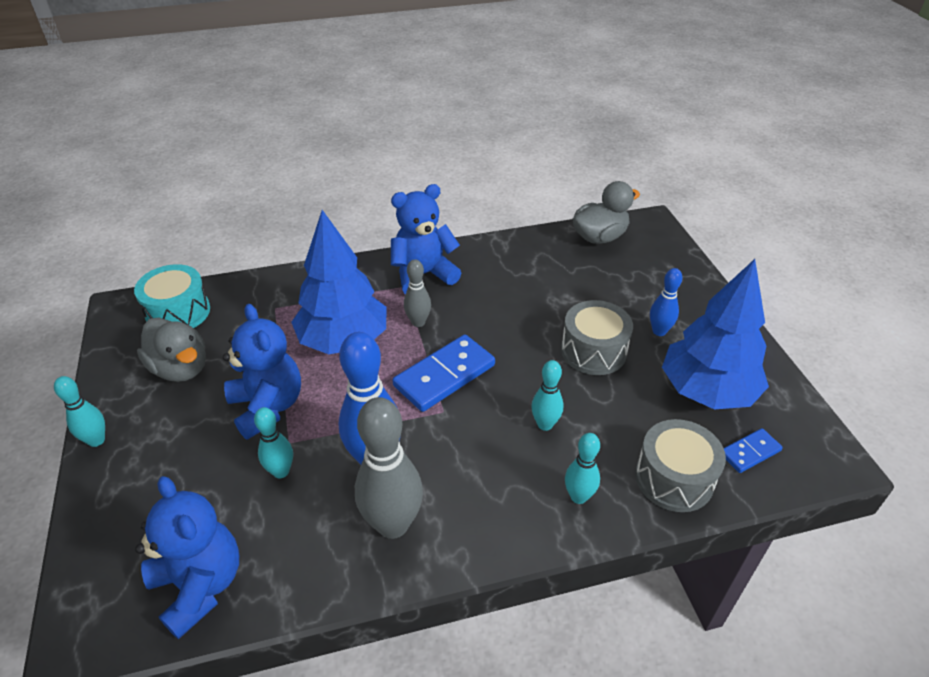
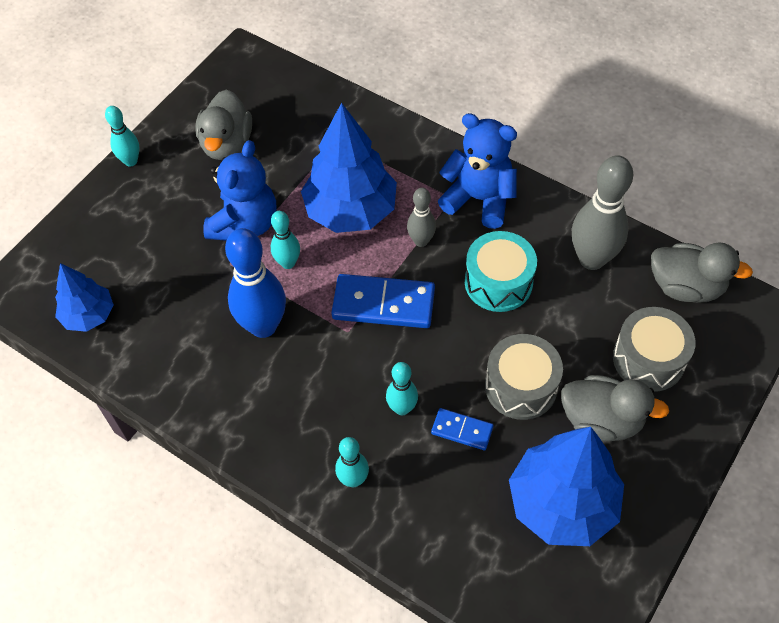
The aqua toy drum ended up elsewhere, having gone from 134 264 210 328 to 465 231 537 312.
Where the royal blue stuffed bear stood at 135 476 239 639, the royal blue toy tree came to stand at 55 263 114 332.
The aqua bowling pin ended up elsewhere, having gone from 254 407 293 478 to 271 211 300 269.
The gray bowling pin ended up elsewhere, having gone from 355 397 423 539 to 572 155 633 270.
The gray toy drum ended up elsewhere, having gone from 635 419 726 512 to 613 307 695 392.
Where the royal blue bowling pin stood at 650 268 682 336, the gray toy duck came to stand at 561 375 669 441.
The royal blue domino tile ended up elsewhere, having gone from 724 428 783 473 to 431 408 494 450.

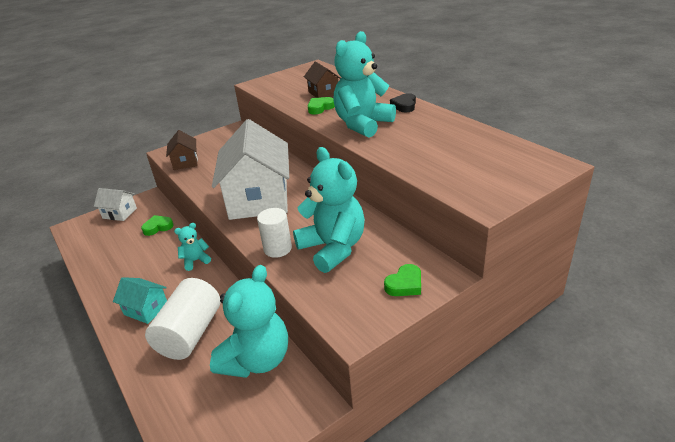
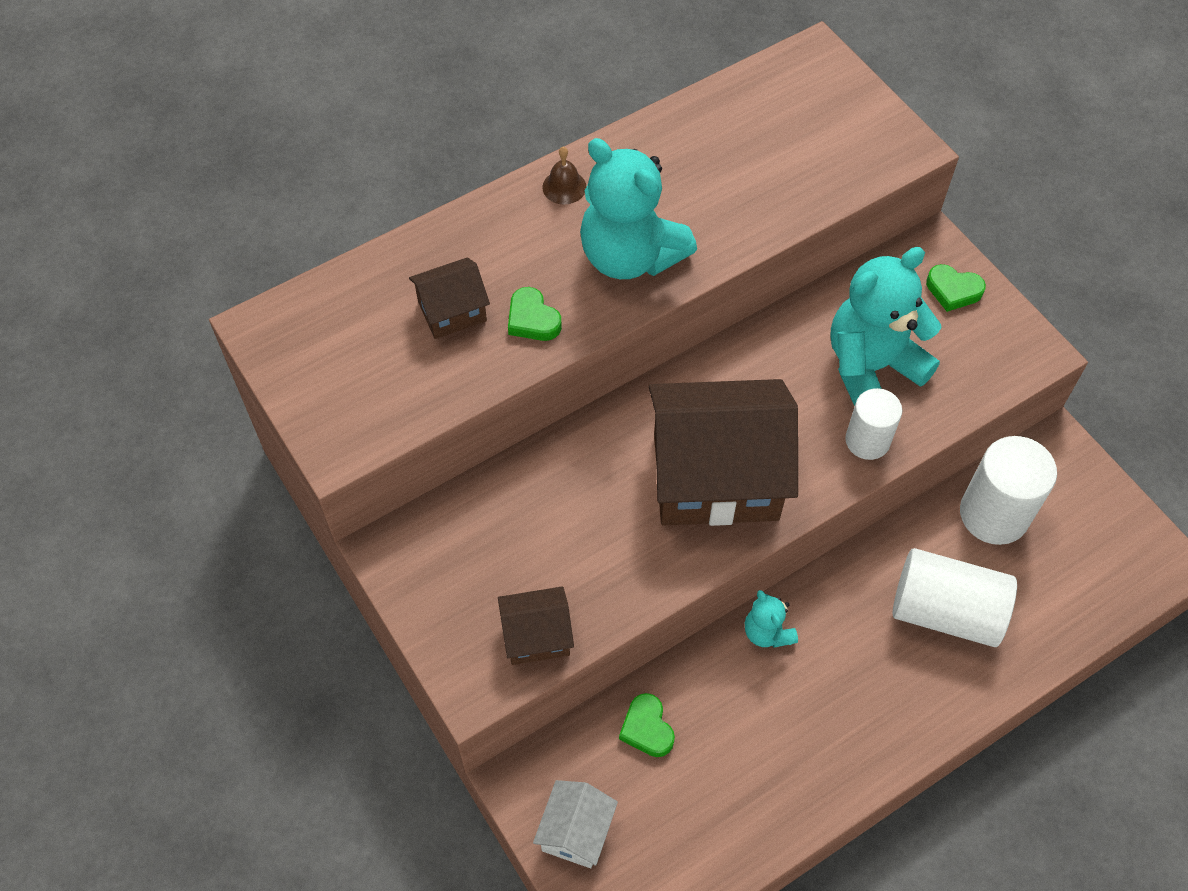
The second view lost the aqua toy house at 113 277 167 324.
Where the aqua stuffed bear stood at 210 265 288 378, the snow-white cylinder shape came to stand at 960 436 1057 545.
What was the snow-white toy house at 212 119 289 220 turned into the brown toy house at 649 379 798 526.
The leaf-green heart at 384 264 421 296 ended up facing another way, 150 degrees clockwise from before.
Where the jet-black heart stood at 390 93 416 112, the brown bell came to stand at 542 147 586 204.

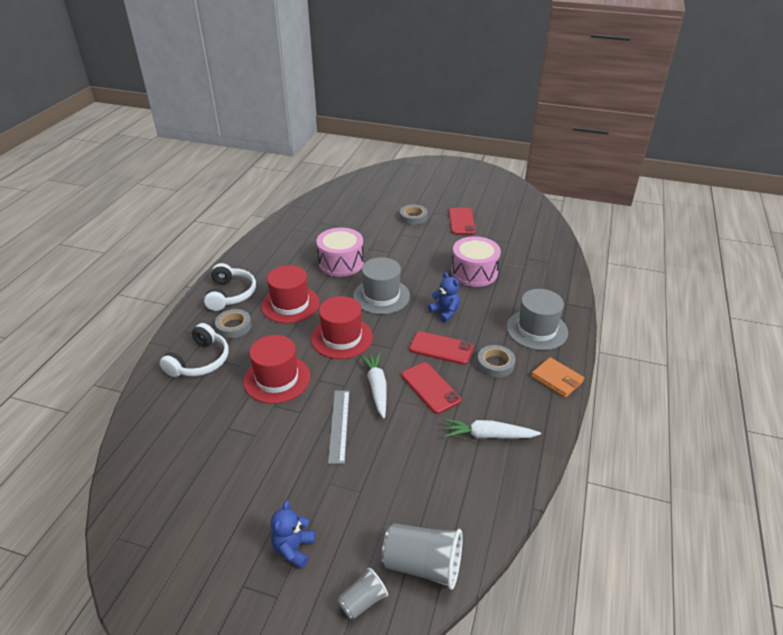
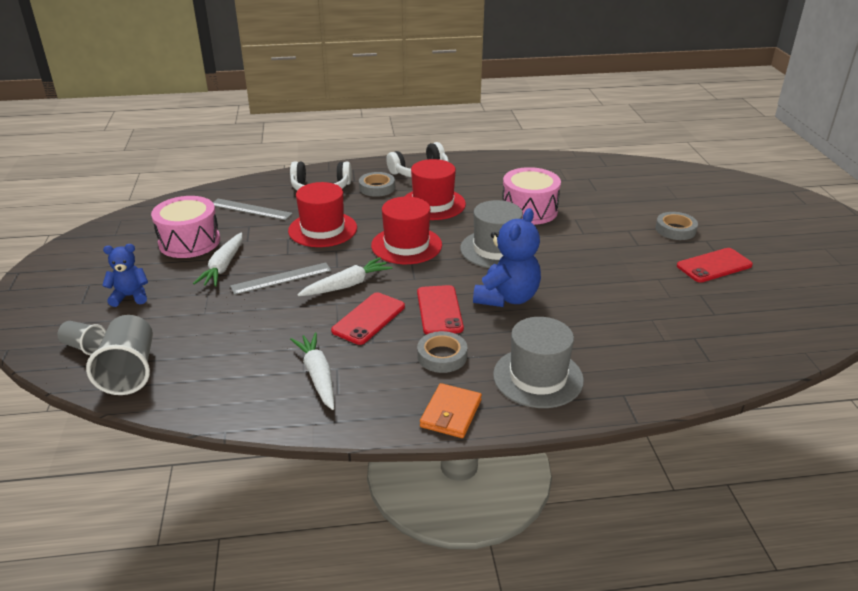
The size of the royal blue stuffed bear at 428 272 460 322 changed by a factor of 1.65.
The pink toy drum ended up elsewhere, having gone from 451 236 501 287 to 151 196 220 258.
The second view gained the snow-white carrot at 193 233 243 287.
The second view gained the gray straightedge at 213 199 293 220.

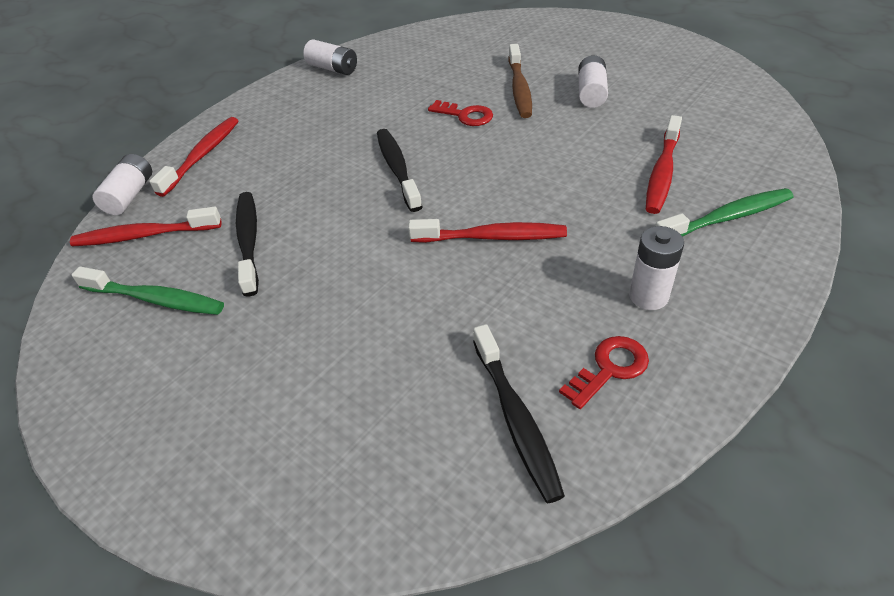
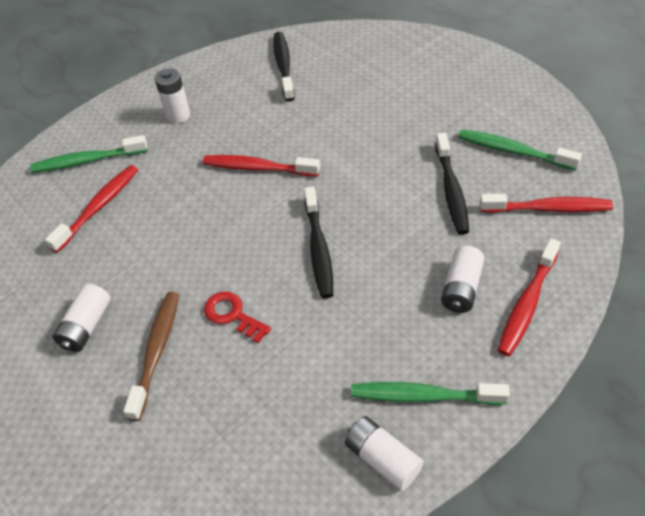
The snow-white battery ended up elsewhere, having gone from 92 154 152 215 to 441 246 484 313.
The second view lost the crimson latchkey at 559 336 649 409.
The second view gained the leaf-green tooth brush at 351 382 510 405.

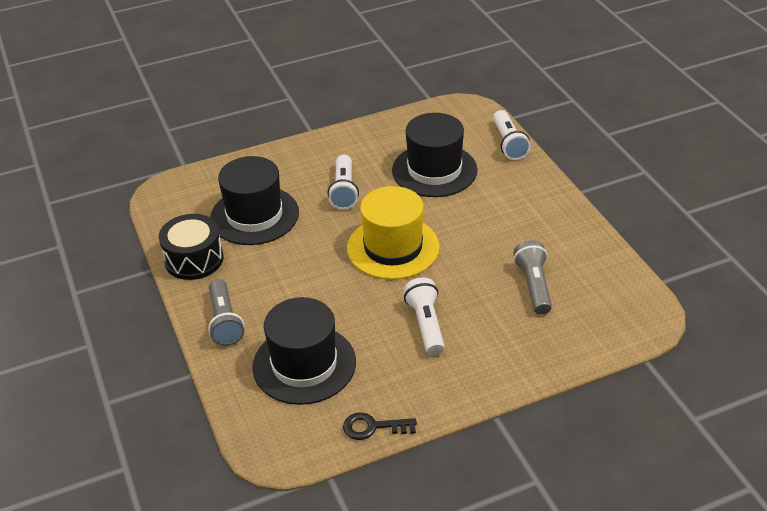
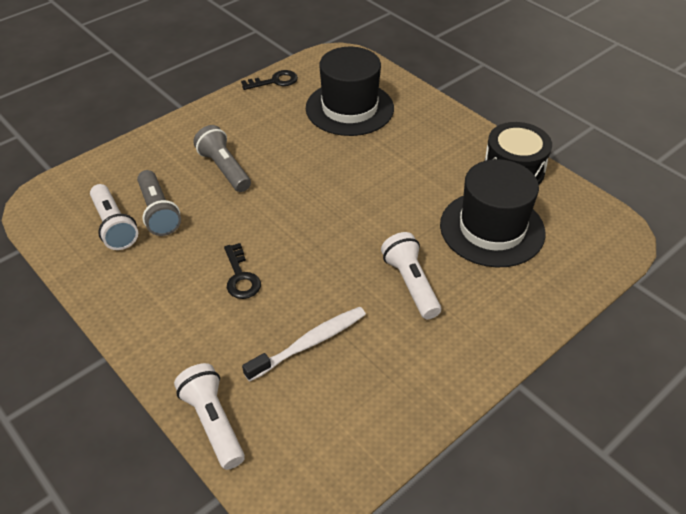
The gray torch ended up elsewhere, having gone from 208 279 244 346 to 193 125 251 192.
The second view lost the bright yellow hat at 347 186 440 280.
Where the jet-black hat stood at 392 113 477 197, the snow-white tooth brush came to stand at 242 307 366 382.
The snow-white torch ended up elsewhere, having gone from 403 277 445 355 to 90 184 138 250.
The second view gained the jet-black latchkey at 224 243 261 299.

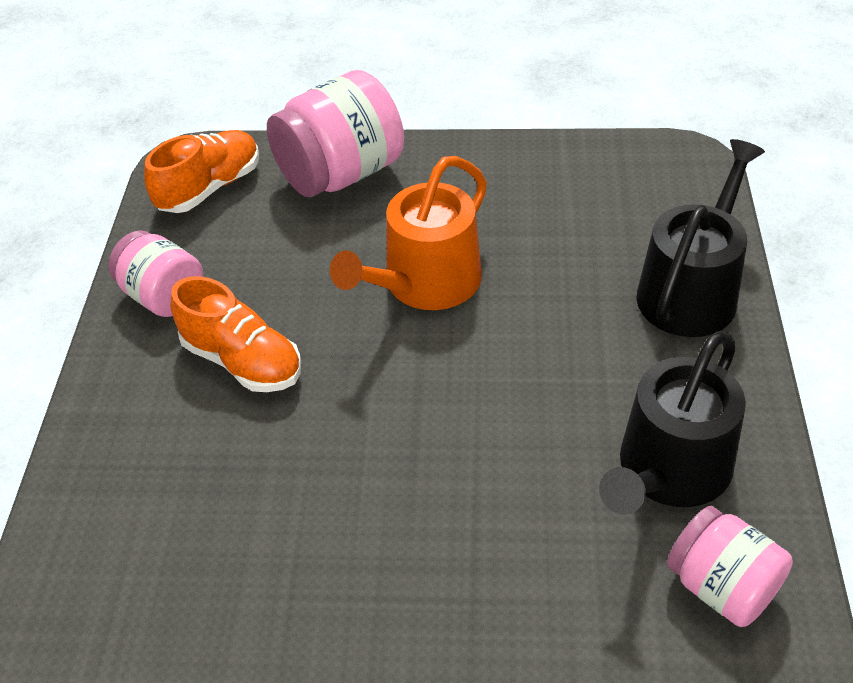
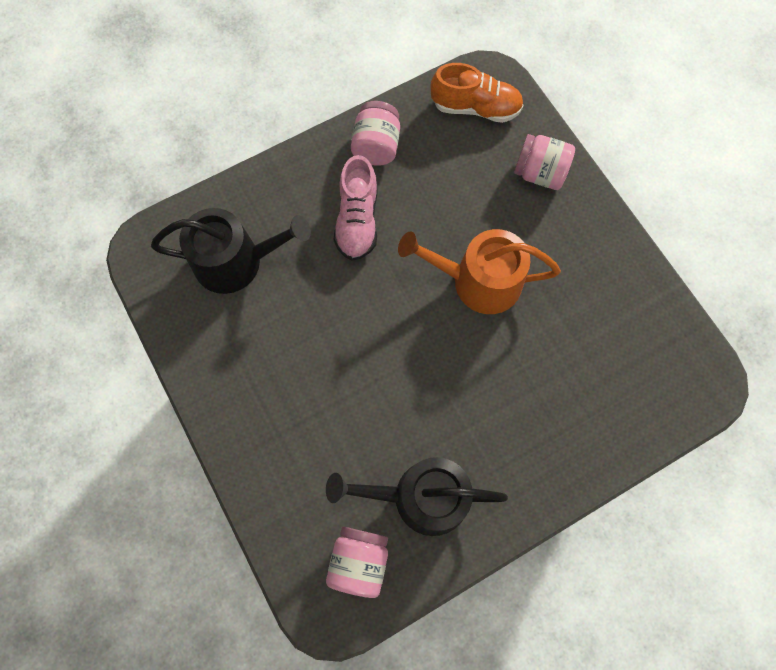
What was the orange sneaker at 170 276 301 392 turned into the pink sneaker at 334 155 377 261.
The size of the pink preserve jar at 267 70 404 197 changed by a factor of 0.62.
The jet-black watering can ended up elsewhere, having gone from 636 139 765 337 to 151 208 311 294.

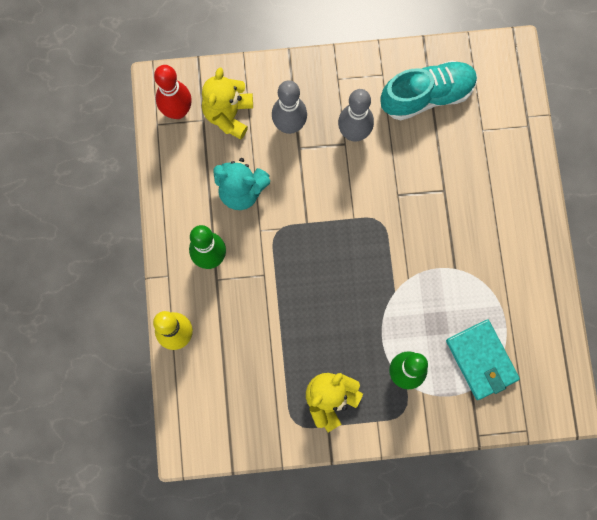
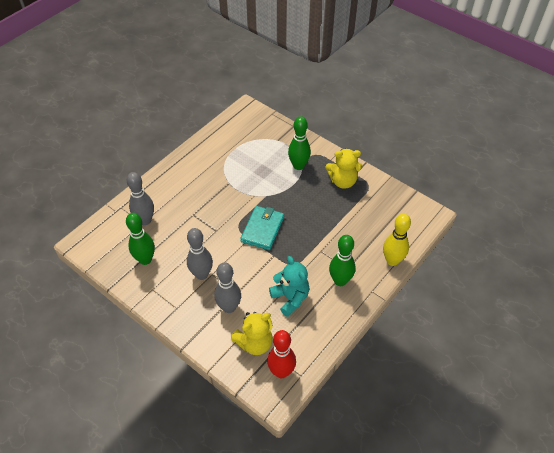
Where the aqua sneaker stood at 381 61 477 121, the leaf-green bowling pin came to stand at 126 213 155 265.
The aqua wallet ended up elsewhere, having gone from 446 319 520 400 to 240 206 284 250.
The second view gained the gray bowling pin at 127 172 154 225.

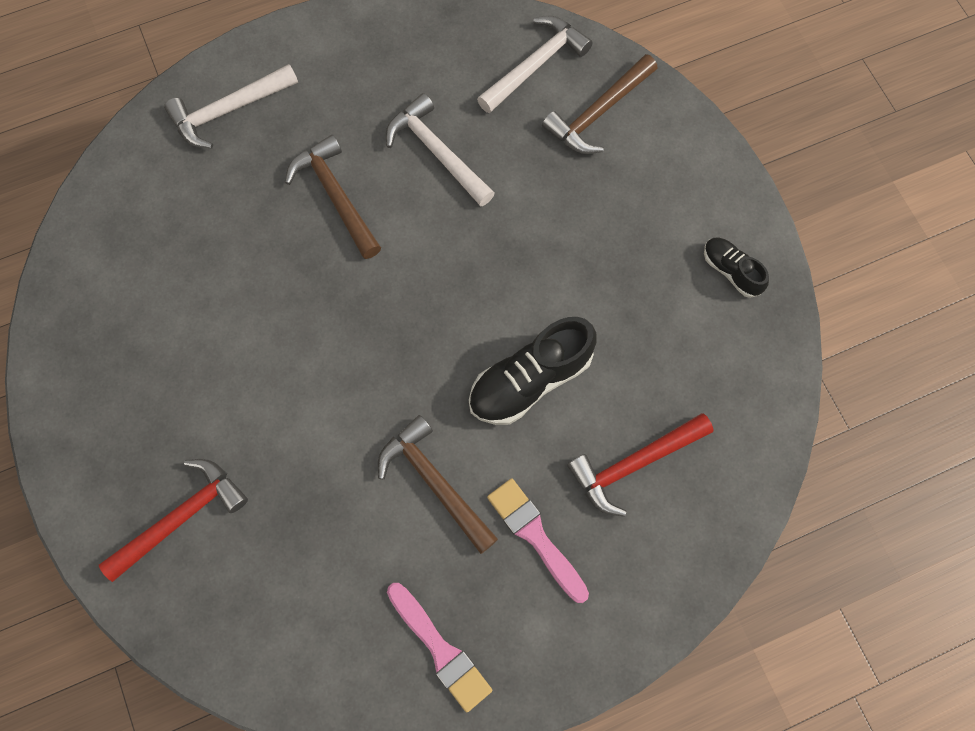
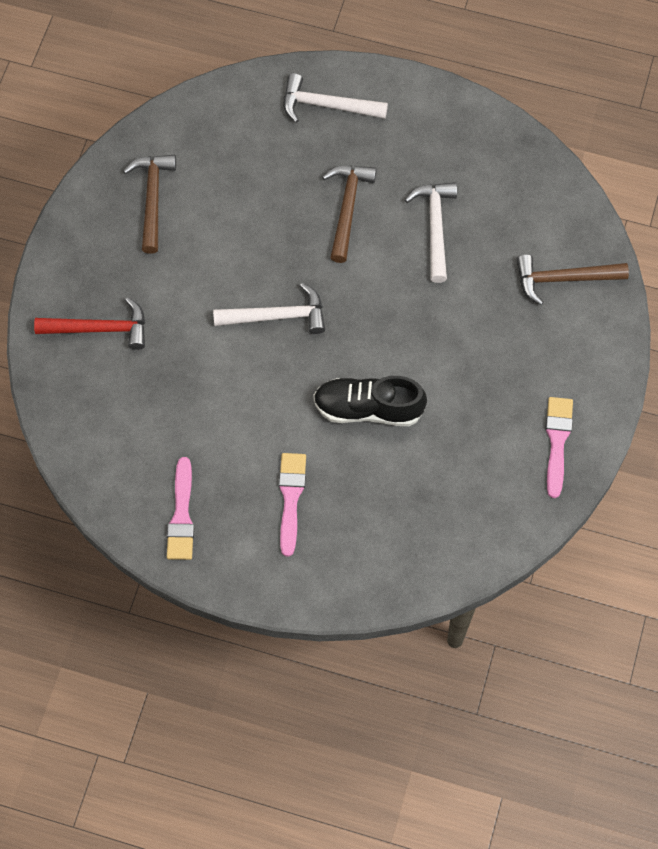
The brown hammer ended up elsewhere, having gone from 378 415 498 554 to 123 155 176 254.
The snow-white hammer ended up elsewhere, having gone from 477 16 593 113 to 213 283 325 334.
The second view lost the crimson hammer at 567 413 713 517.
Where the jet-black sneaker stood at 704 238 769 298, the pink brush came to stand at 546 397 573 498.

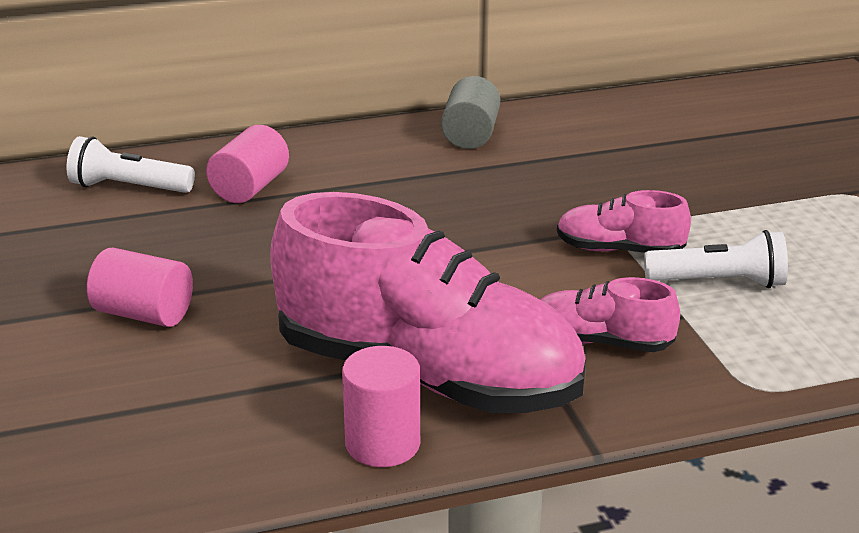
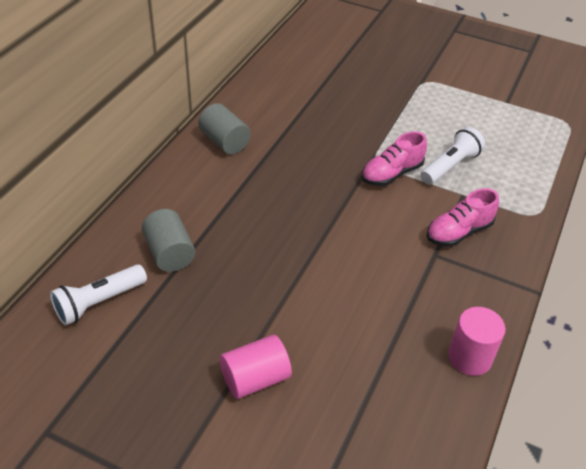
What was the pink cylinder shape at 206 125 289 203 turned into the gray cylinder shape at 142 209 195 272.
The second view lost the pink sneaker at 270 192 586 413.

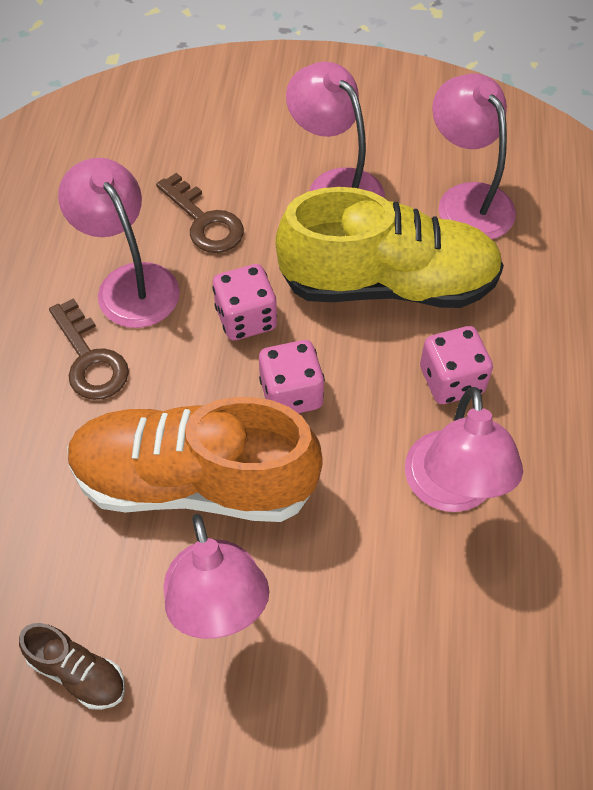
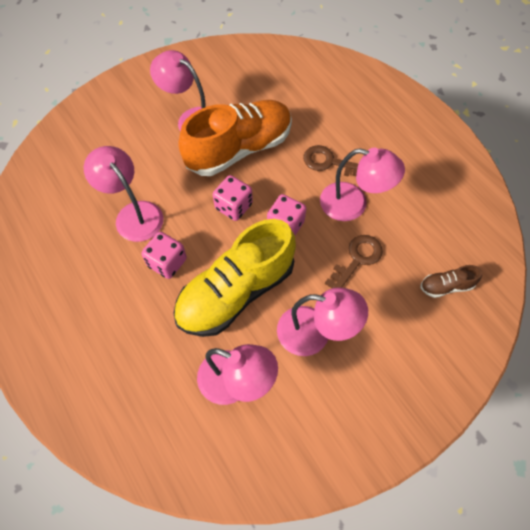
The brown sneaker ended up elsewhere, having gone from 19 623 125 710 to 420 265 482 298.
The brown latchkey at 156 173 244 253 ended up facing another way, 120 degrees clockwise from before.

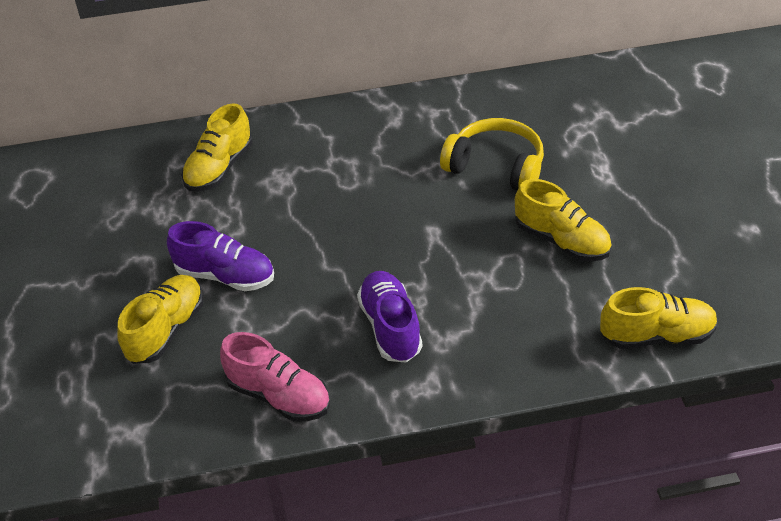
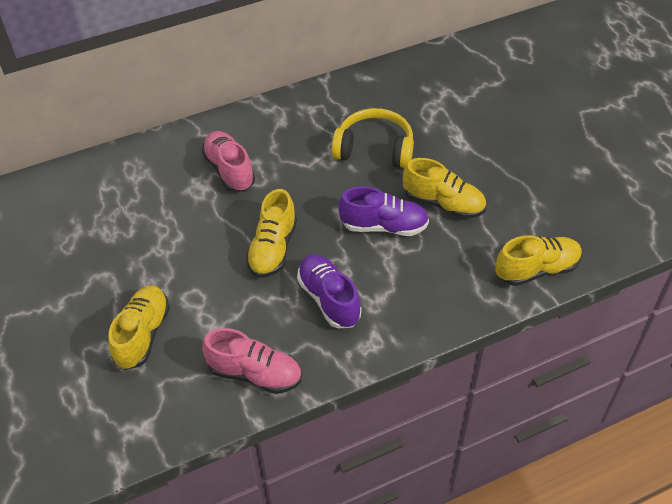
The royal purple sneaker ended up elsewhere, having gone from 167 221 274 291 to 338 186 429 236.
The bright yellow sneaker ended up elsewhere, having gone from 181 103 253 192 to 246 189 297 278.
The second view gained the pink sneaker at 202 131 255 192.

